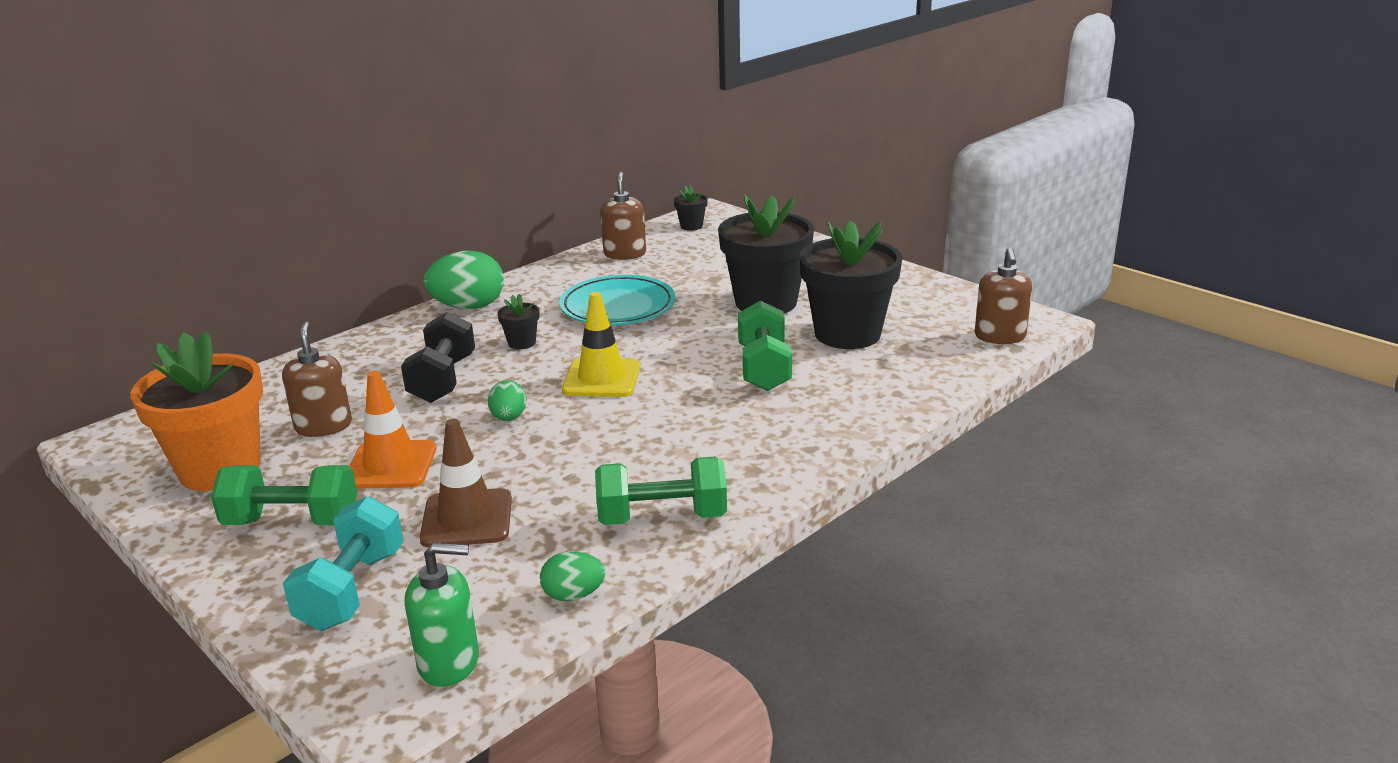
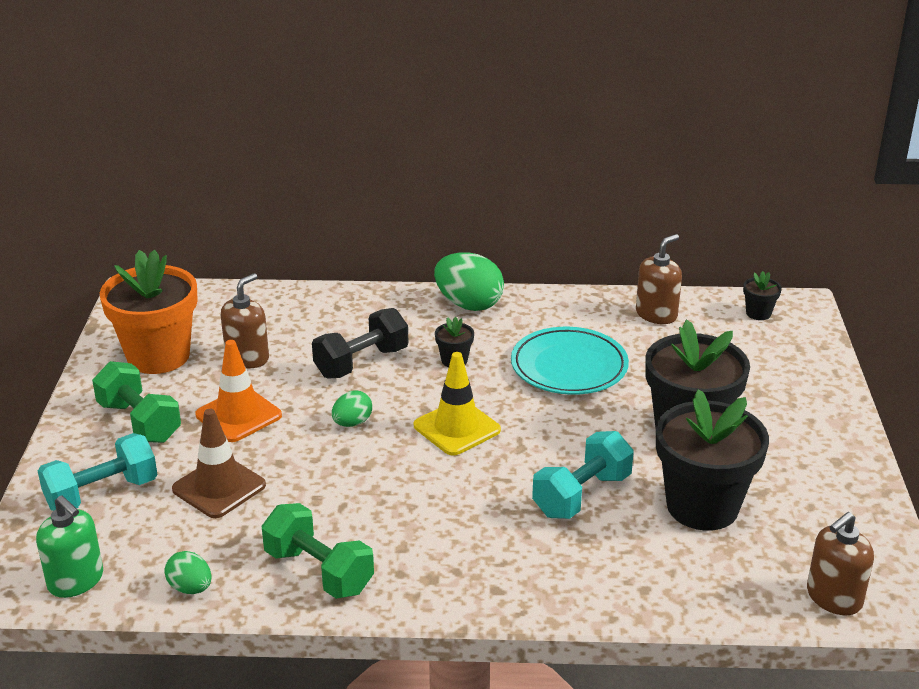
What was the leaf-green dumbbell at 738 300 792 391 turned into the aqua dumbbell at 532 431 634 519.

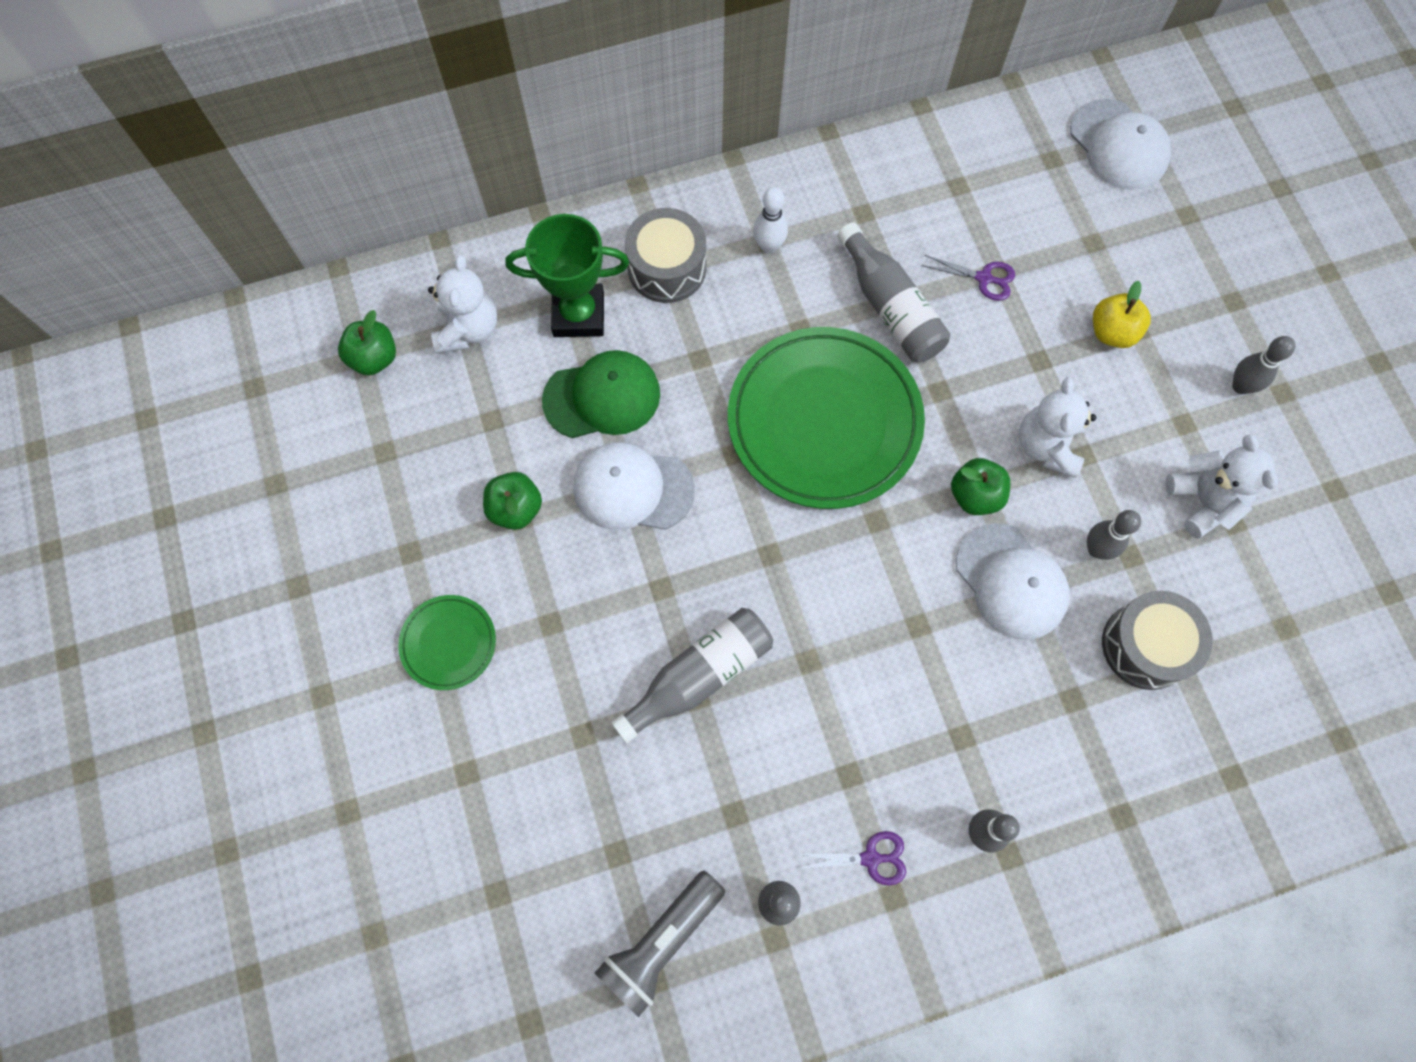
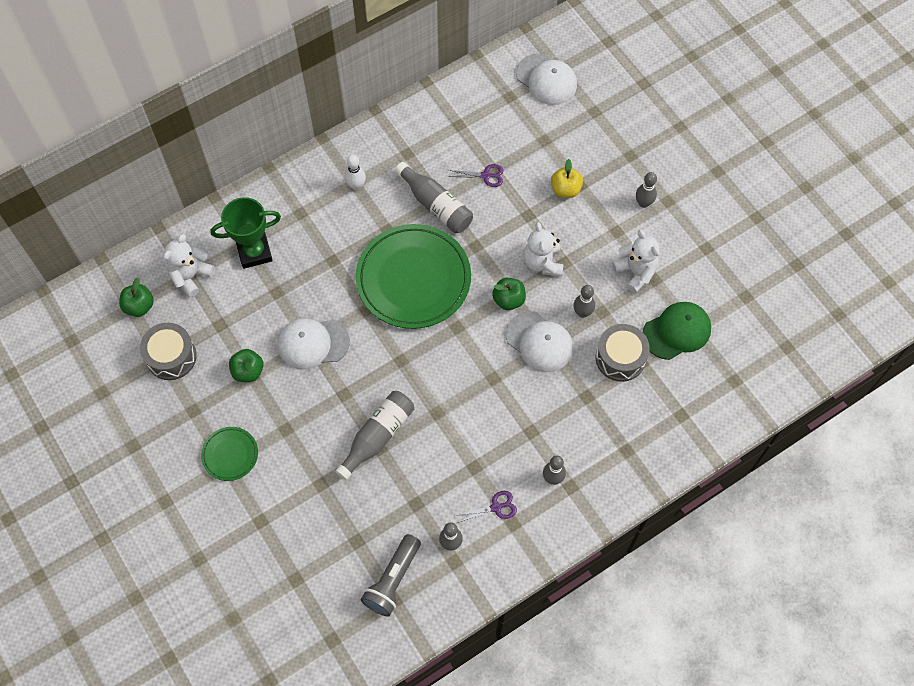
The snow-white stuffed bear at 428 255 497 353 ended up facing another way, 135 degrees counterclockwise from before.
The leaf-green baseball cap ended up elsewhere, having gone from 542 350 660 438 to 643 302 711 360.
The gray toy drum ended up elsewhere, having gone from 625 208 706 303 to 140 323 197 380.

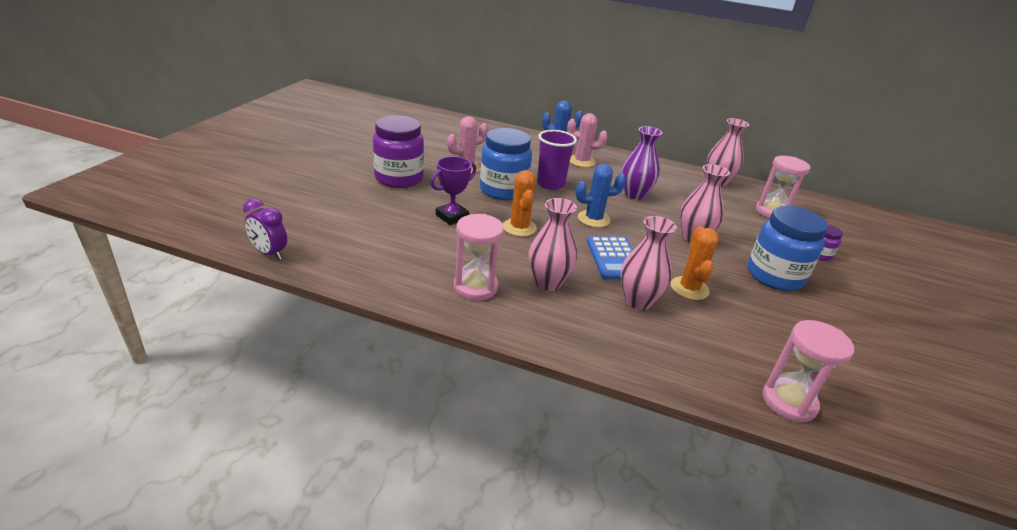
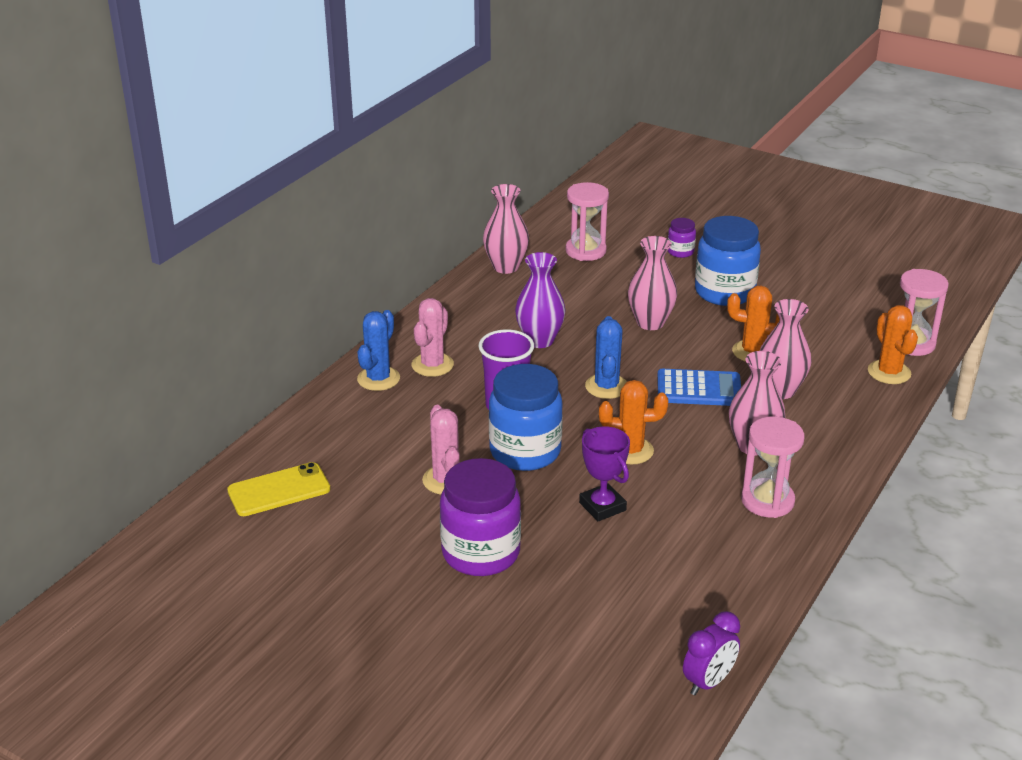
The second view gained the bright yellow mobile phone at 227 462 331 516.
The second view gained the orange prickly plant at 868 305 918 384.

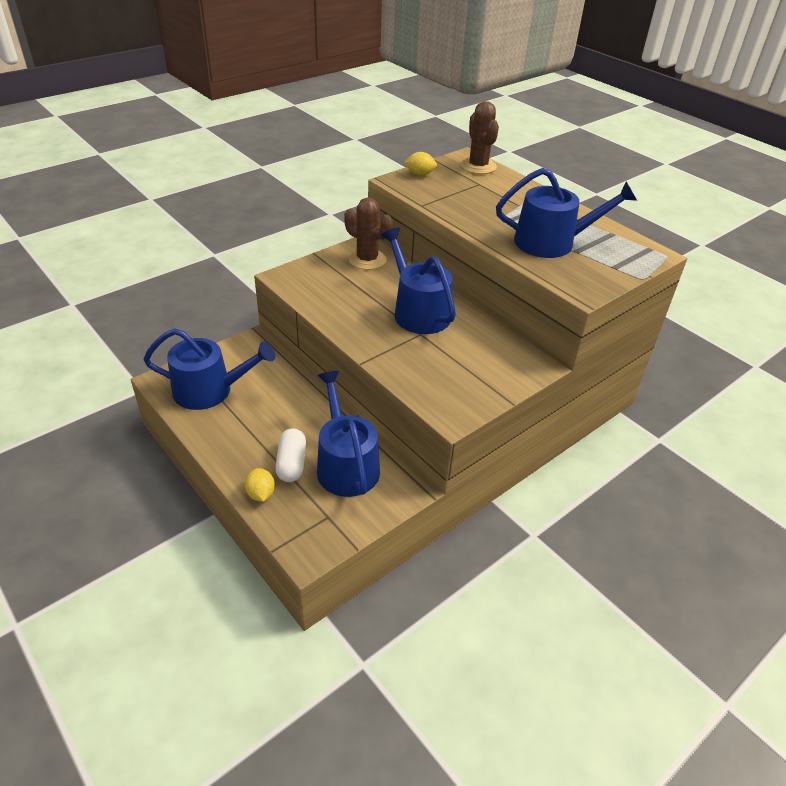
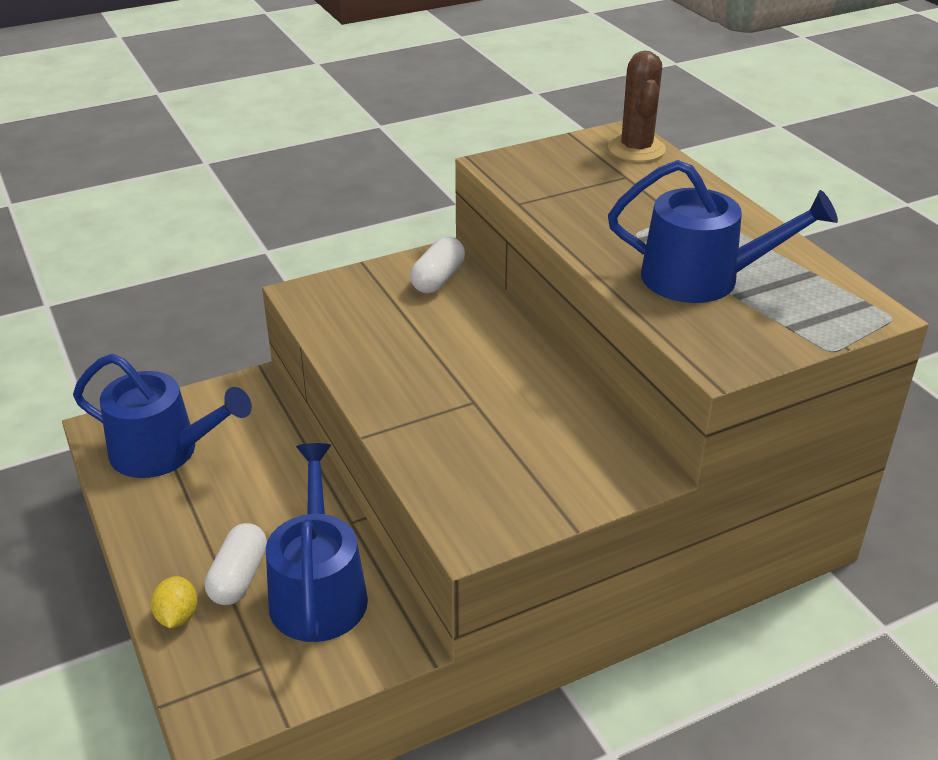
Where the brown prickly plant stood at 344 197 393 270, the snow-white pill shape came to stand at 410 237 465 293.
The second view lost the royal blue watering can at 381 227 456 334.
The second view lost the bright yellow toy lemon at 404 152 437 176.

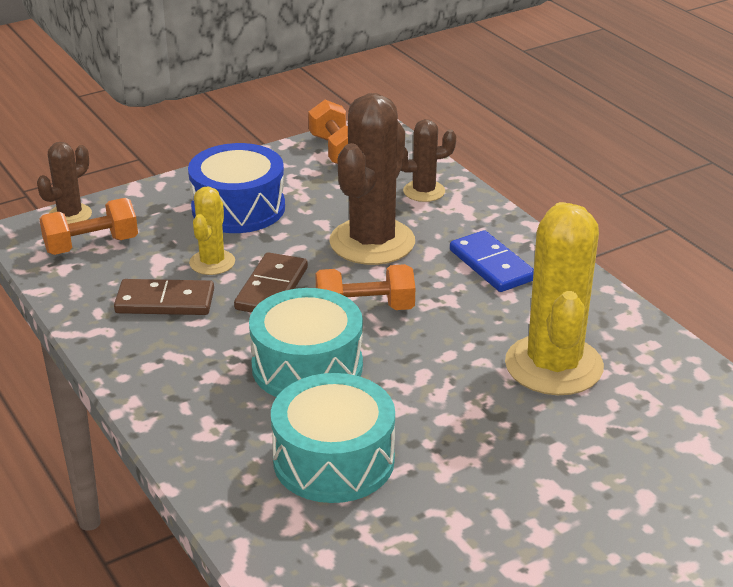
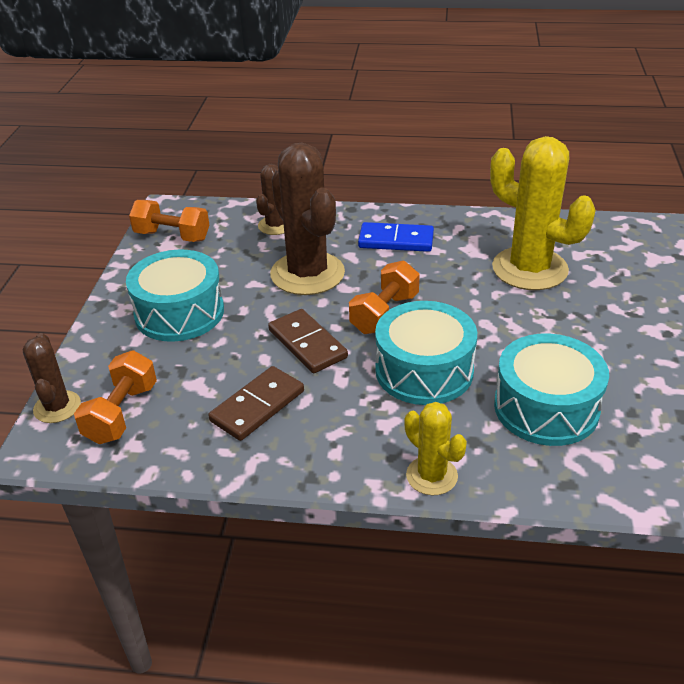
What was the royal blue toy drum at 188 143 285 233 turned into the aqua toy drum at 126 250 224 342.
The bright yellow prickly plant ended up elsewhere, having gone from 189 186 235 275 to 405 402 467 495.

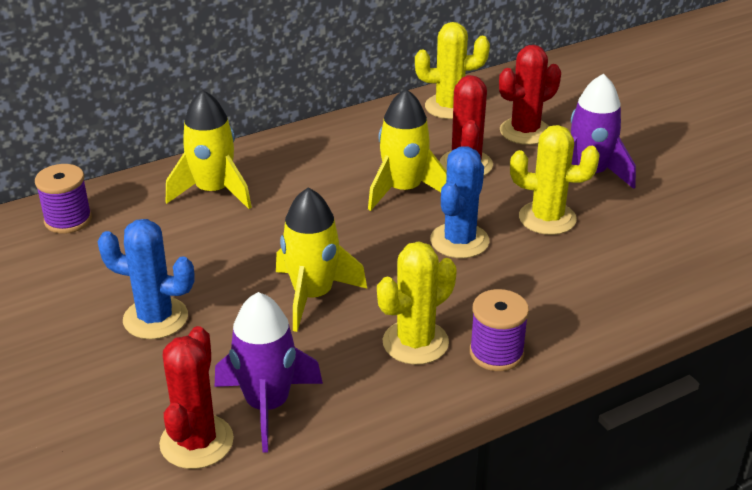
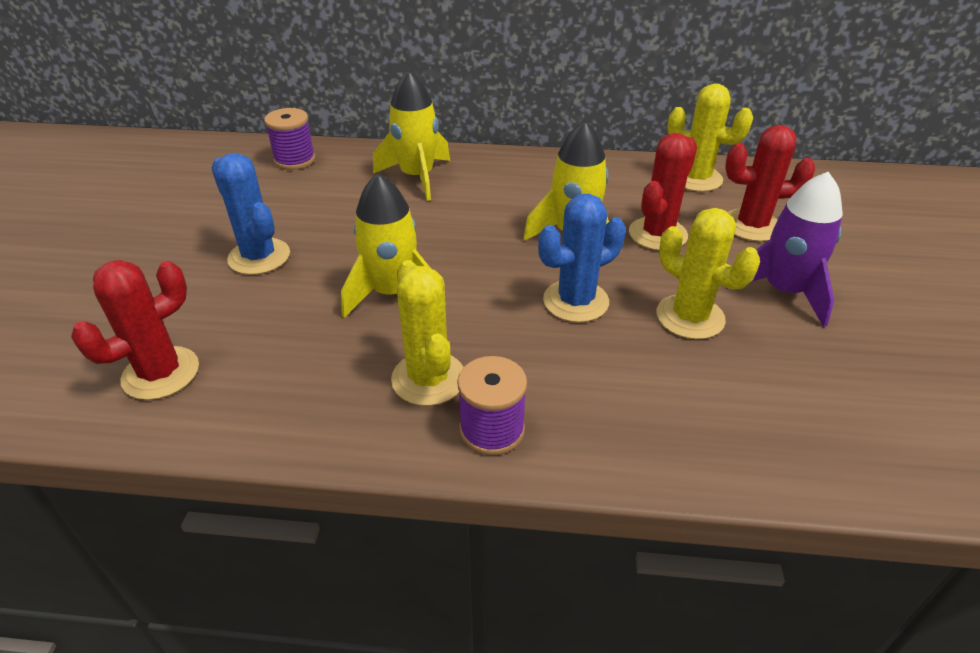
The second view lost the royal purple spaceship at 215 292 323 453.
The bright yellow prickly plant at 377 242 457 365 ended up facing another way, 75 degrees clockwise from before.

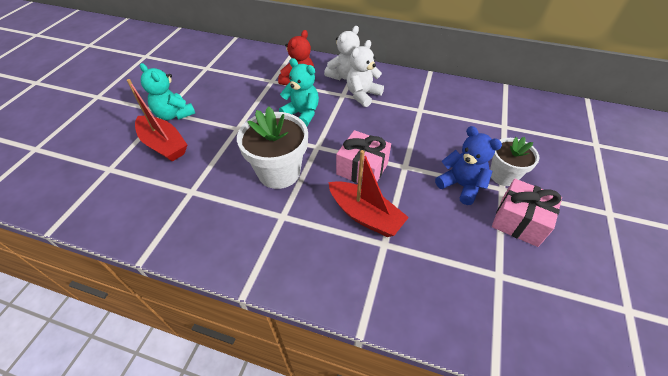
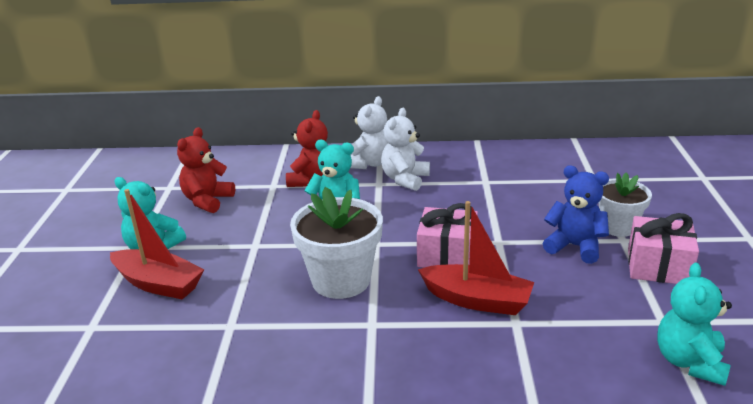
The second view gained the crimson stuffed bear at 177 127 235 213.
The second view gained the aqua stuffed bear at 657 263 732 386.

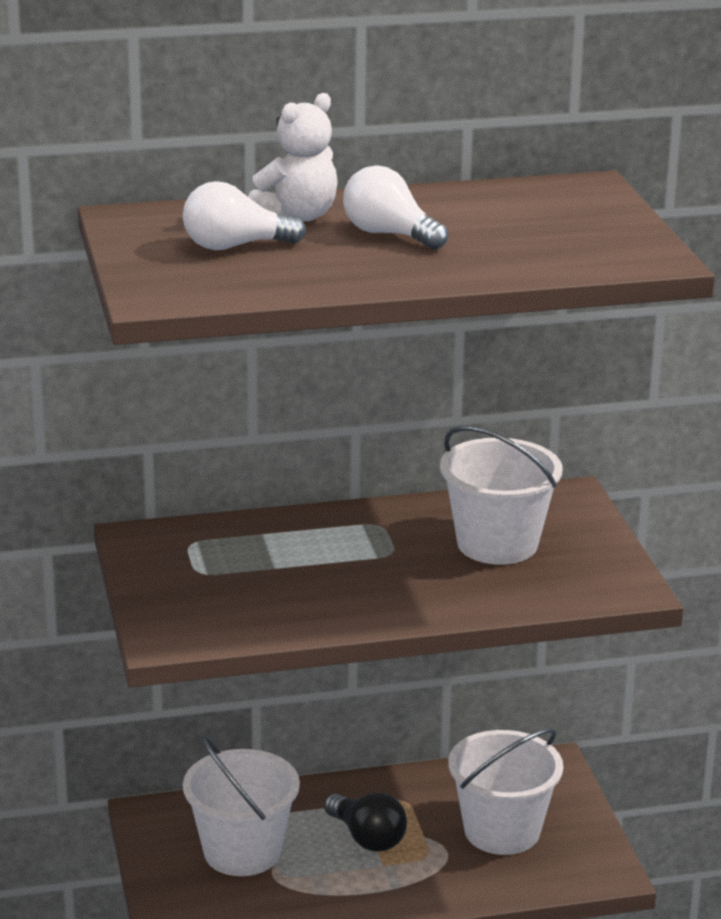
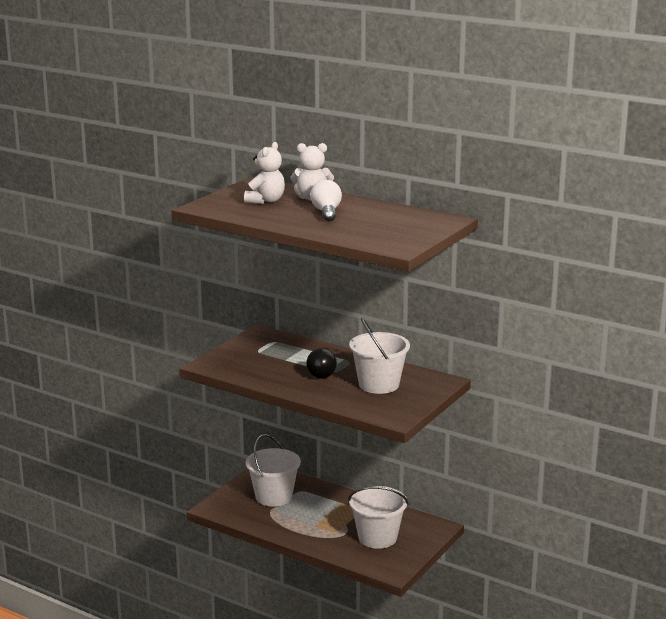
Where the snow-white lightbulb stood at 183 181 306 250, the snow-white stuffed bear came to stand at 244 142 285 204.
The jet-black lightbulb ended up elsewhere, having gone from 324 793 407 852 to 306 348 337 379.

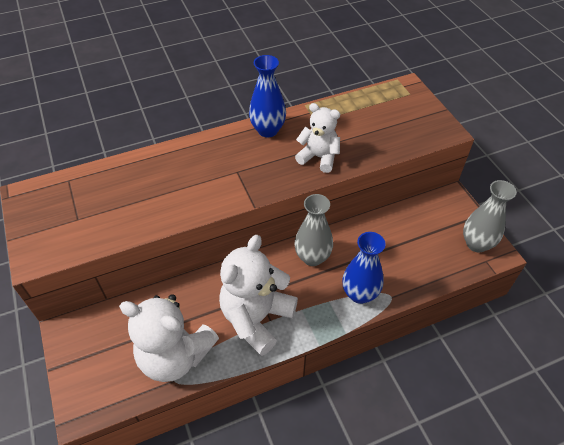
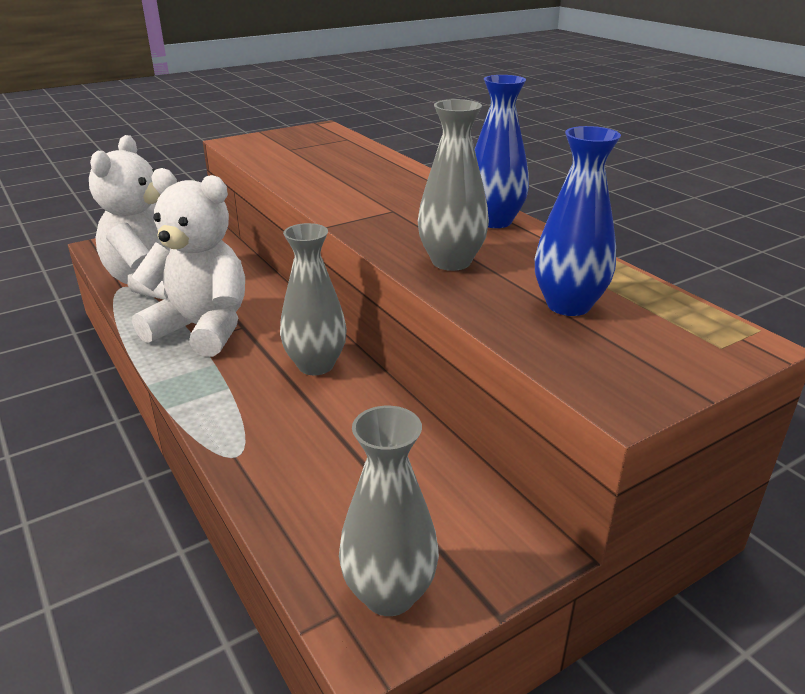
Where the snow-white stuffed bear stood at 295 103 340 173, the gray flower vase came to stand at 418 99 489 271.
The royal blue flower vase ended up elsewhere, having gone from 342 232 385 304 to 535 126 621 316.

